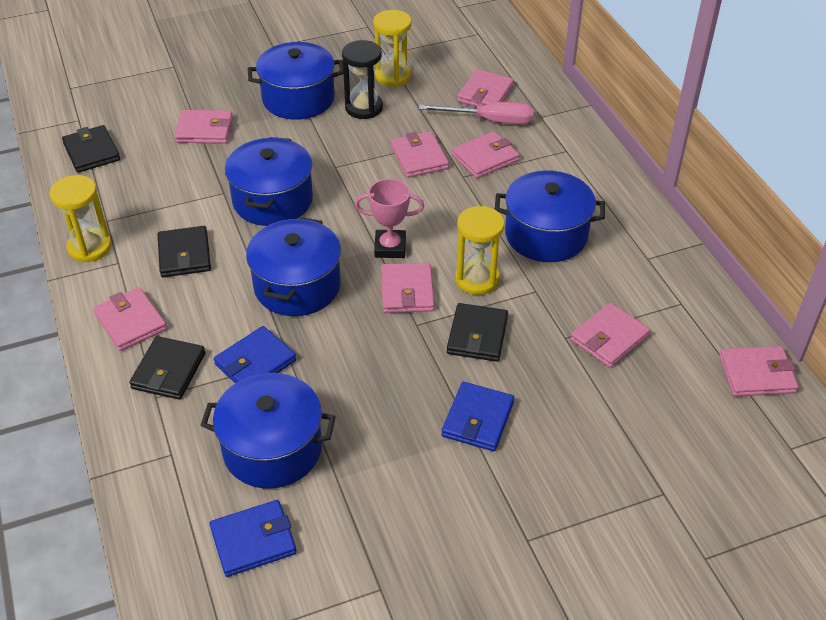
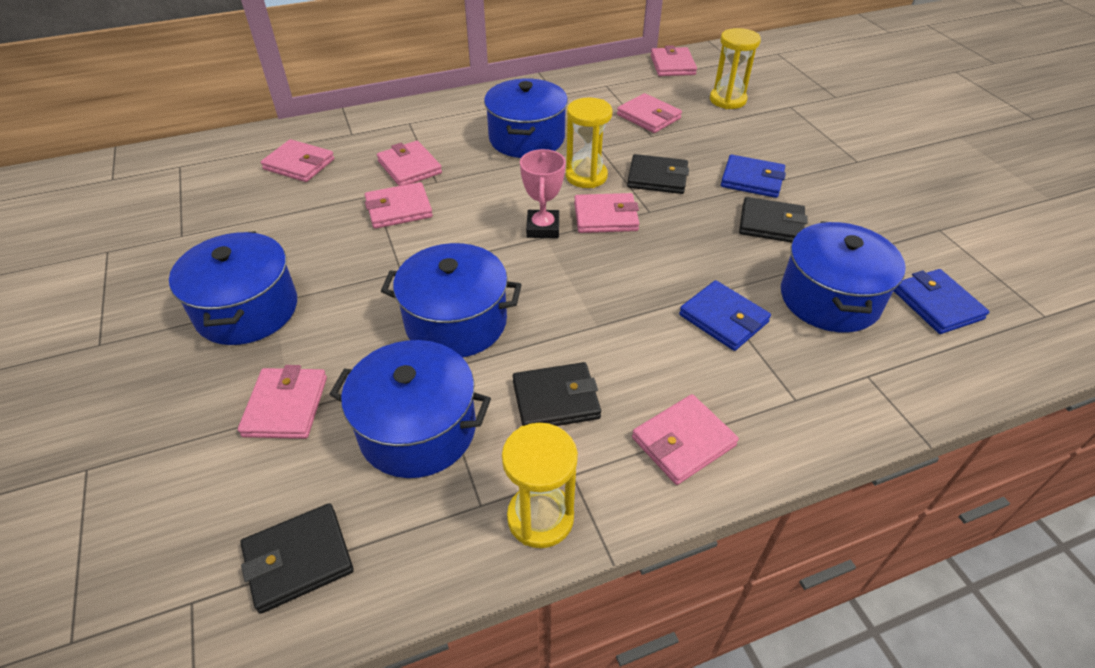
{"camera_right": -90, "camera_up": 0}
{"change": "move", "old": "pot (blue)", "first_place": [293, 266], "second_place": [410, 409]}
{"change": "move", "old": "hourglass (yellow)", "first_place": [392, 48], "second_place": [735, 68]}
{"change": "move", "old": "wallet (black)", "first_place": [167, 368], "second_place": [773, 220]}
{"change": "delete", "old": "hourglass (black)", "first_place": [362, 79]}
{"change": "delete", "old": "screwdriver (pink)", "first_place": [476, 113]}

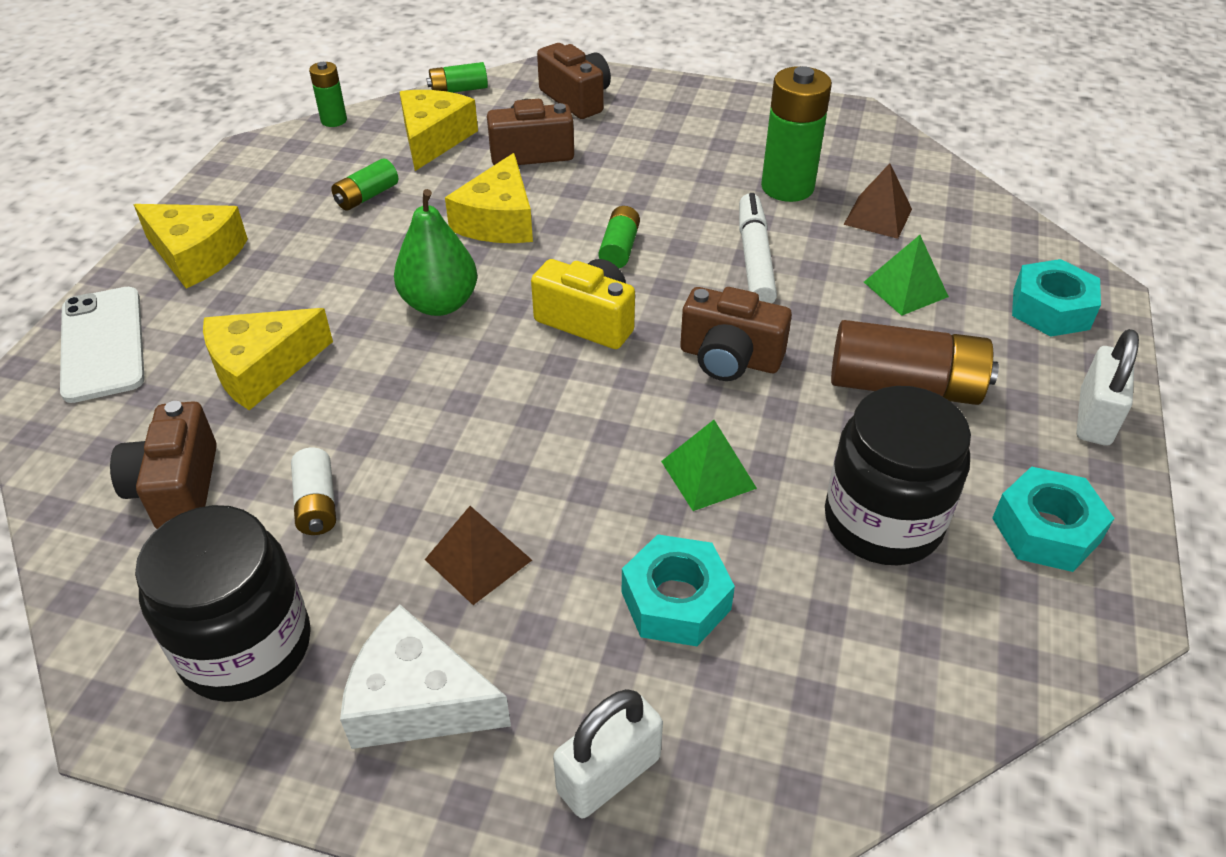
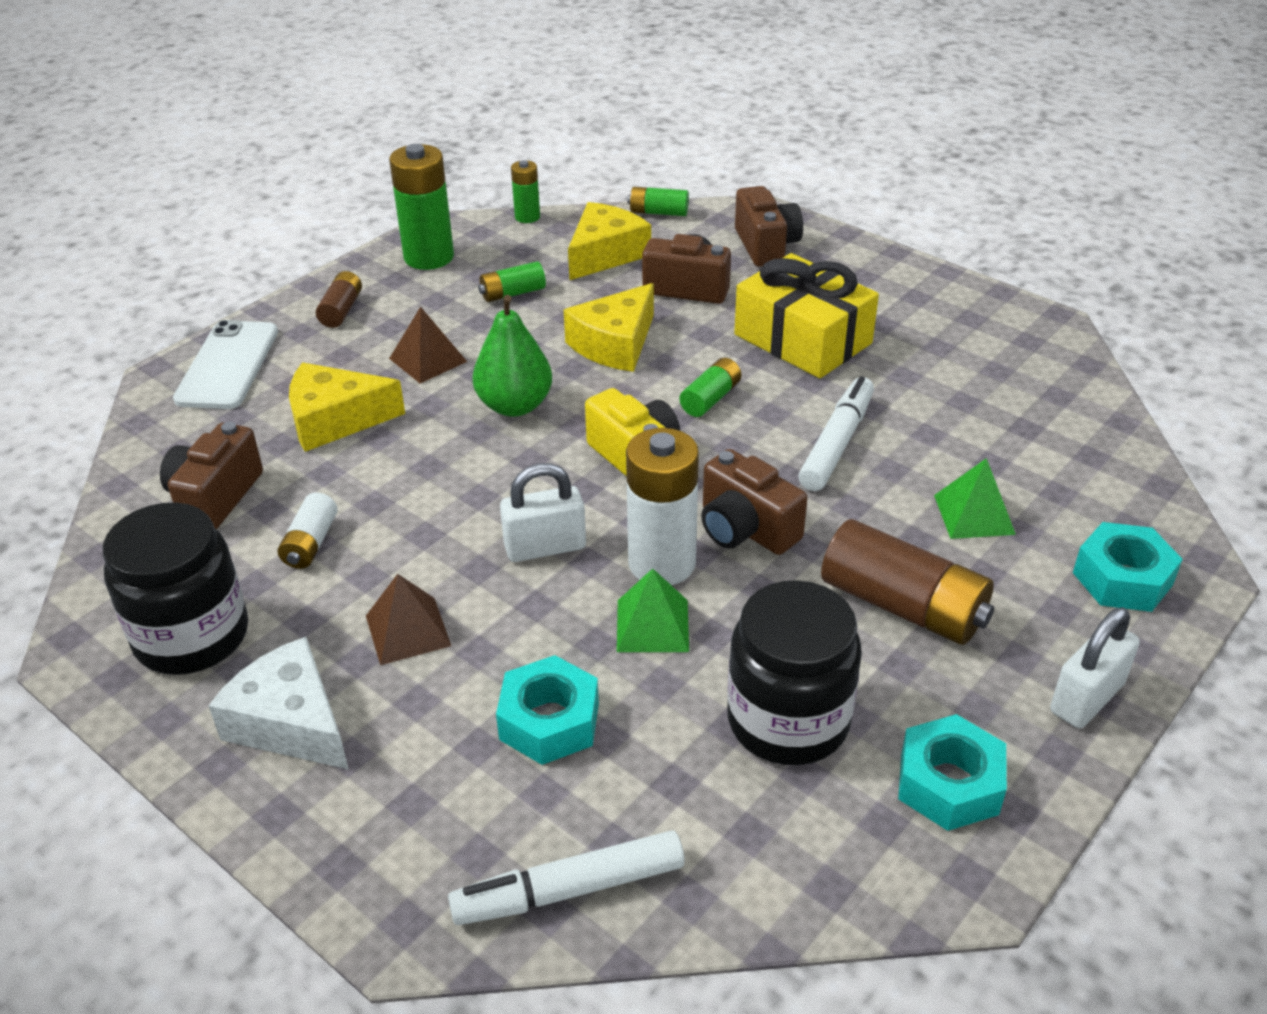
{"camera_right": 25, "camera_up": -5}
{"change": "replace", "old": "cheese (yellow)", "new": "battery (brown)", "first_place": [191, 246], "second_place": [339, 299]}
{"change": "move", "old": "battery (green)", "first_place": [796, 134], "second_place": [421, 207]}
{"change": "move", "old": "pyramid (brown)", "first_place": [877, 201], "second_place": [428, 345]}
{"change": "insert", "new": "marker (white)", "second_place": [566, 877]}
{"change": "move", "old": "padlock (white)", "first_place": [608, 753], "second_place": [543, 512]}
{"change": "insert", "new": "battery (white)", "second_place": [662, 506]}
{"change": "insert", "new": "gift (yellow)", "second_place": [806, 315]}

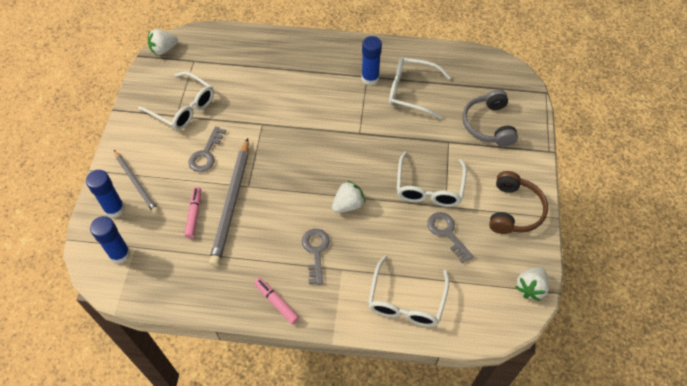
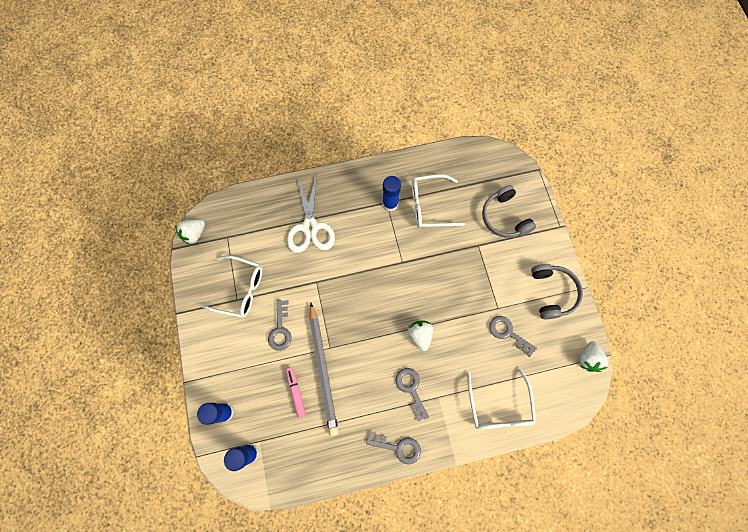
{"camera_right": -20, "camera_up": 15}
{"change": "insert", "new": "scissors (white)", "second_place": [311, 213]}
{"change": "replace", "old": "marker (pink)", "new": "key (grey)", "first_place": [276, 301], "second_place": [393, 448]}
{"change": "rotate", "old": "strawberry (white)", "first_place": [349, 196], "second_place": [420, 336], "degrees": -45}
{"change": "recolor", "old": "headphones (brown)", "new": "headphones (grey)", "first_place": [518, 202], "second_place": [557, 291]}
{"change": "delete", "old": "pencil (grey)", "first_place": [136, 182]}
{"change": "delete", "old": "glasses (white)", "first_place": [432, 179]}

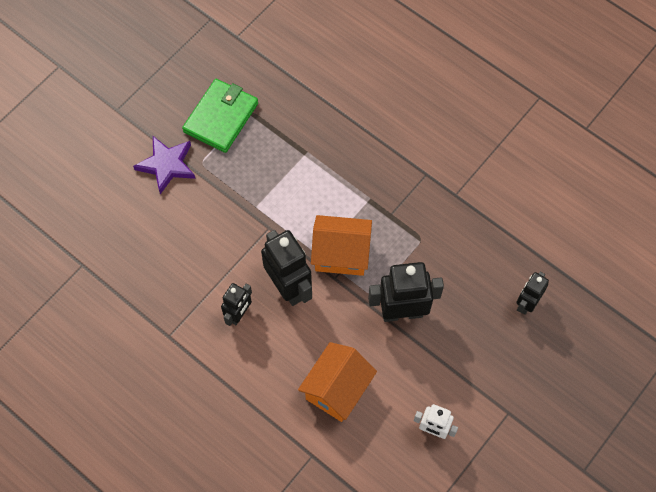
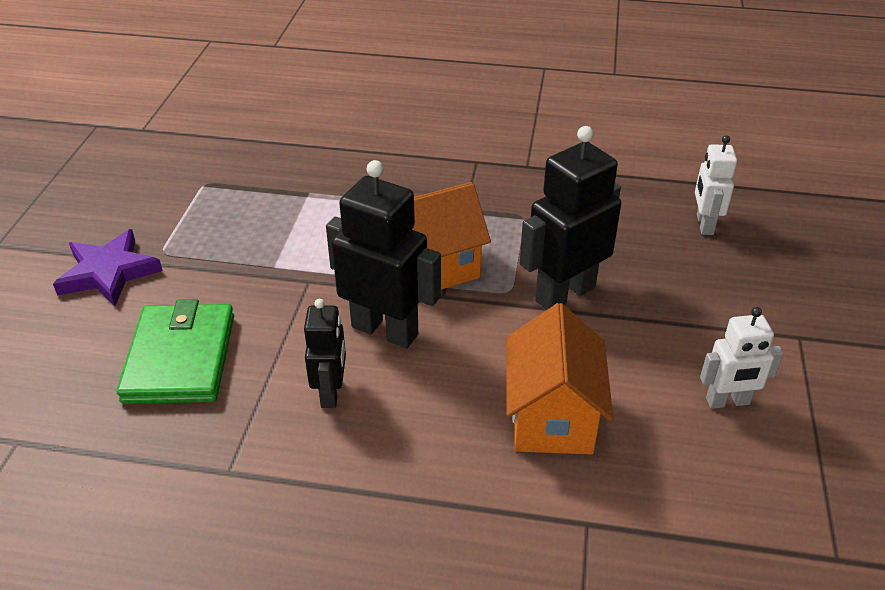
{"camera_right": -30, "camera_up": -25}
{"change": "move", "old": "wallet (green)", "first_place": [220, 116], "second_place": [175, 351]}
{"change": "recolor", "old": "robot (black)", "new": "robot (white)", "first_place": [532, 293], "second_place": [716, 185]}

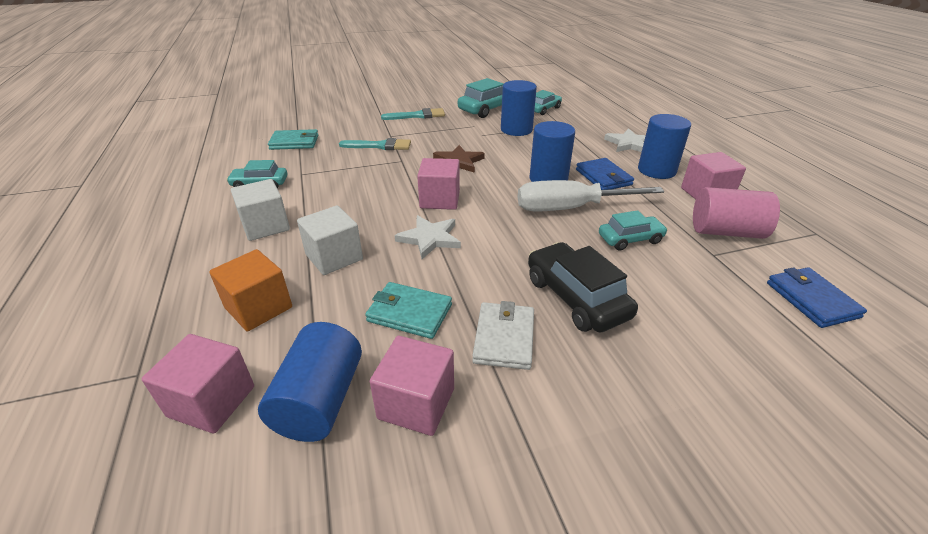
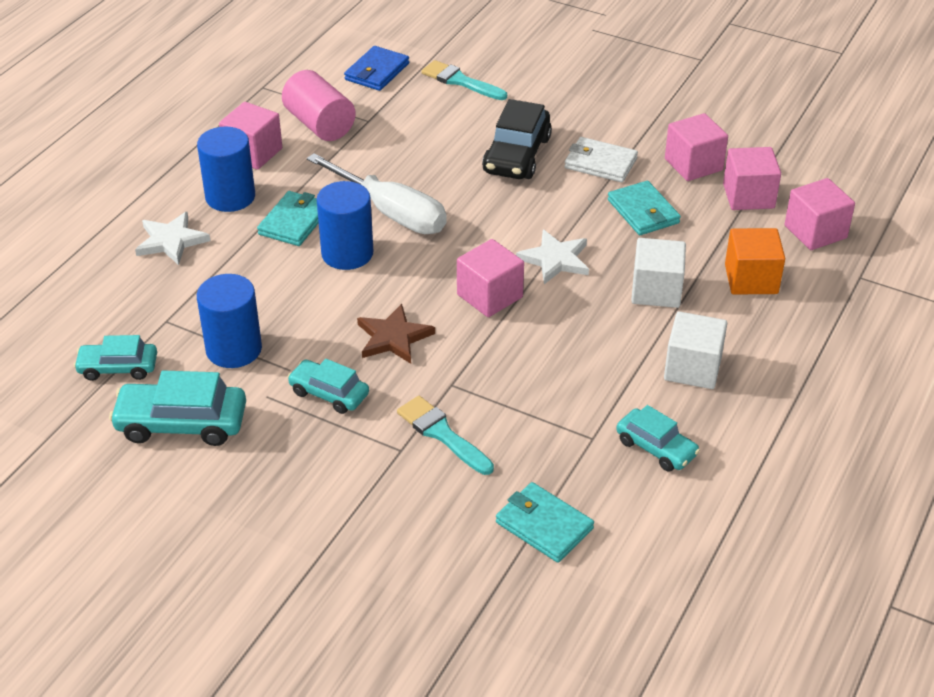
{"camera_right": -135, "camera_up": 5}
{"change": "recolor", "old": "wallet (blue)", "new": "wallet (turquoise)", "first_place": [605, 174], "second_place": [288, 218]}
{"change": "move", "old": "car (turquoise)", "first_place": [633, 230], "second_place": [328, 386]}
{"change": "move", "old": "brush (turquoise)", "first_place": [413, 114], "second_place": [464, 80]}
{"change": "rotate", "old": "wallet (white)", "first_place": [503, 335], "second_place": [601, 159], "degrees": 60}
{"change": "replace", "old": "cylinder (blue)", "new": "cube (pink)", "first_place": [310, 382], "second_place": [752, 178]}

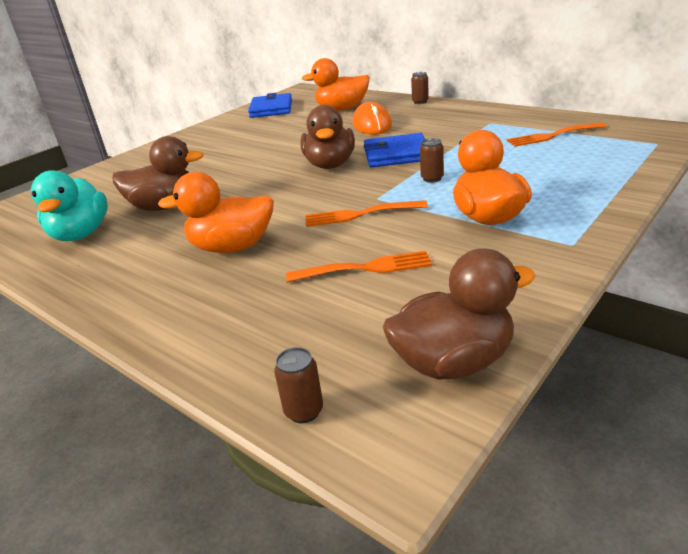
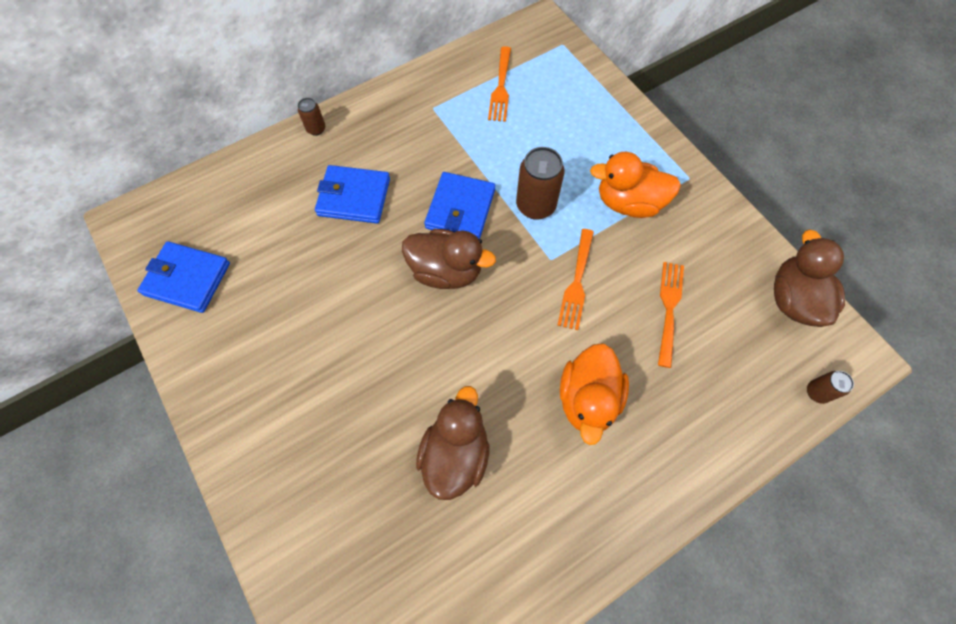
{"camera_right": -75, "camera_up": 35}
{"change": "replace", "old": "mouse (orange)", "new": "wallet (blue)", "first_place": [372, 118], "second_place": [352, 194]}
{"change": "resize", "old": "can (brown)", "first_place": [432, 160], "second_place": [540, 183], "factor": 1.9}
{"change": "delete", "old": "duck (turquoise)", "first_place": [69, 205]}
{"change": "delete", "old": "duck (orange)", "first_place": [336, 84]}

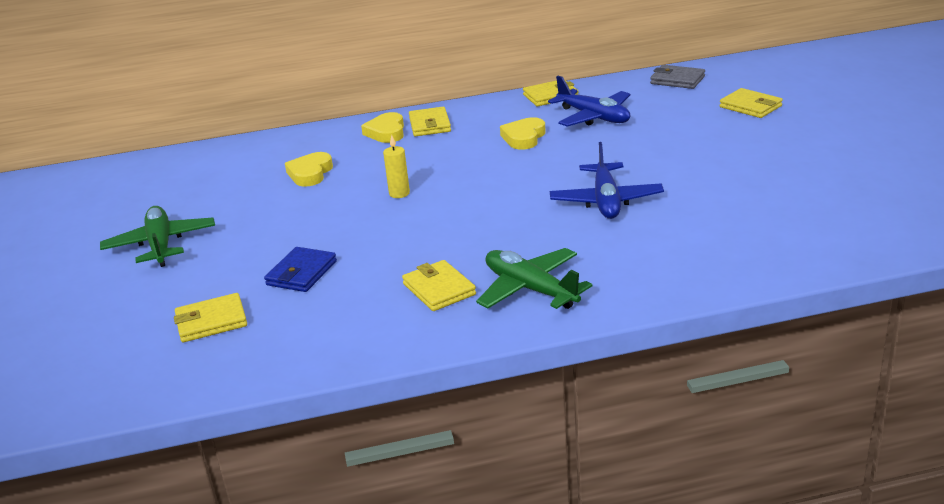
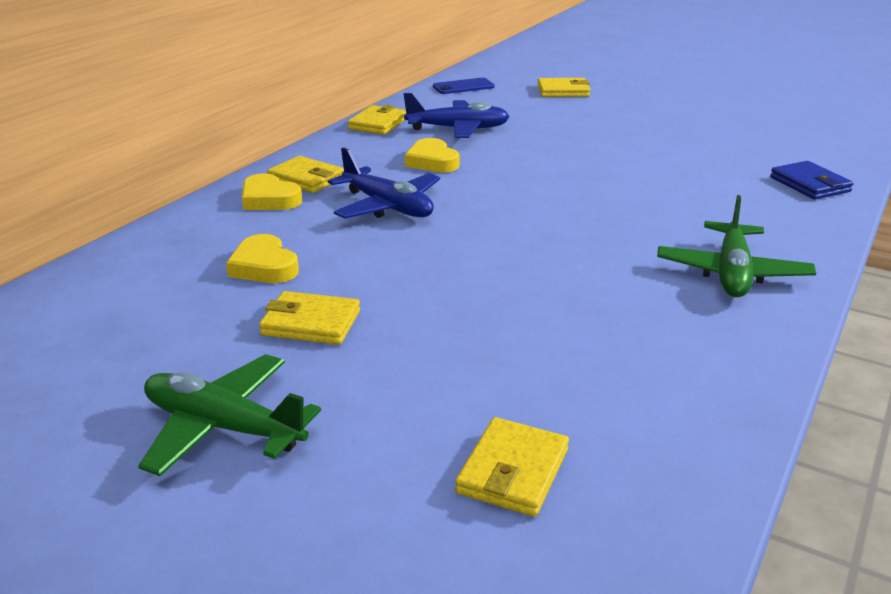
{"camera_right": -50, "camera_up": 0}
{"change": "move", "old": "wallet (yellow)", "first_place": [439, 285], "second_place": [309, 318]}
{"change": "move", "old": "plane (blue)", "first_place": [607, 180], "second_place": [384, 183]}
{"change": "replace", "old": "wallet (grey)", "new": "phone (blue)", "first_place": [677, 77], "second_place": [464, 86]}
{"change": "rotate", "old": "plane (green)", "first_place": [534, 278], "second_place": [736, 246], "degrees": -75}
{"change": "move", "old": "wallet (blue)", "first_place": [300, 269], "second_place": [812, 180]}
{"change": "delete", "old": "candle (yellow)", "first_place": [396, 166]}

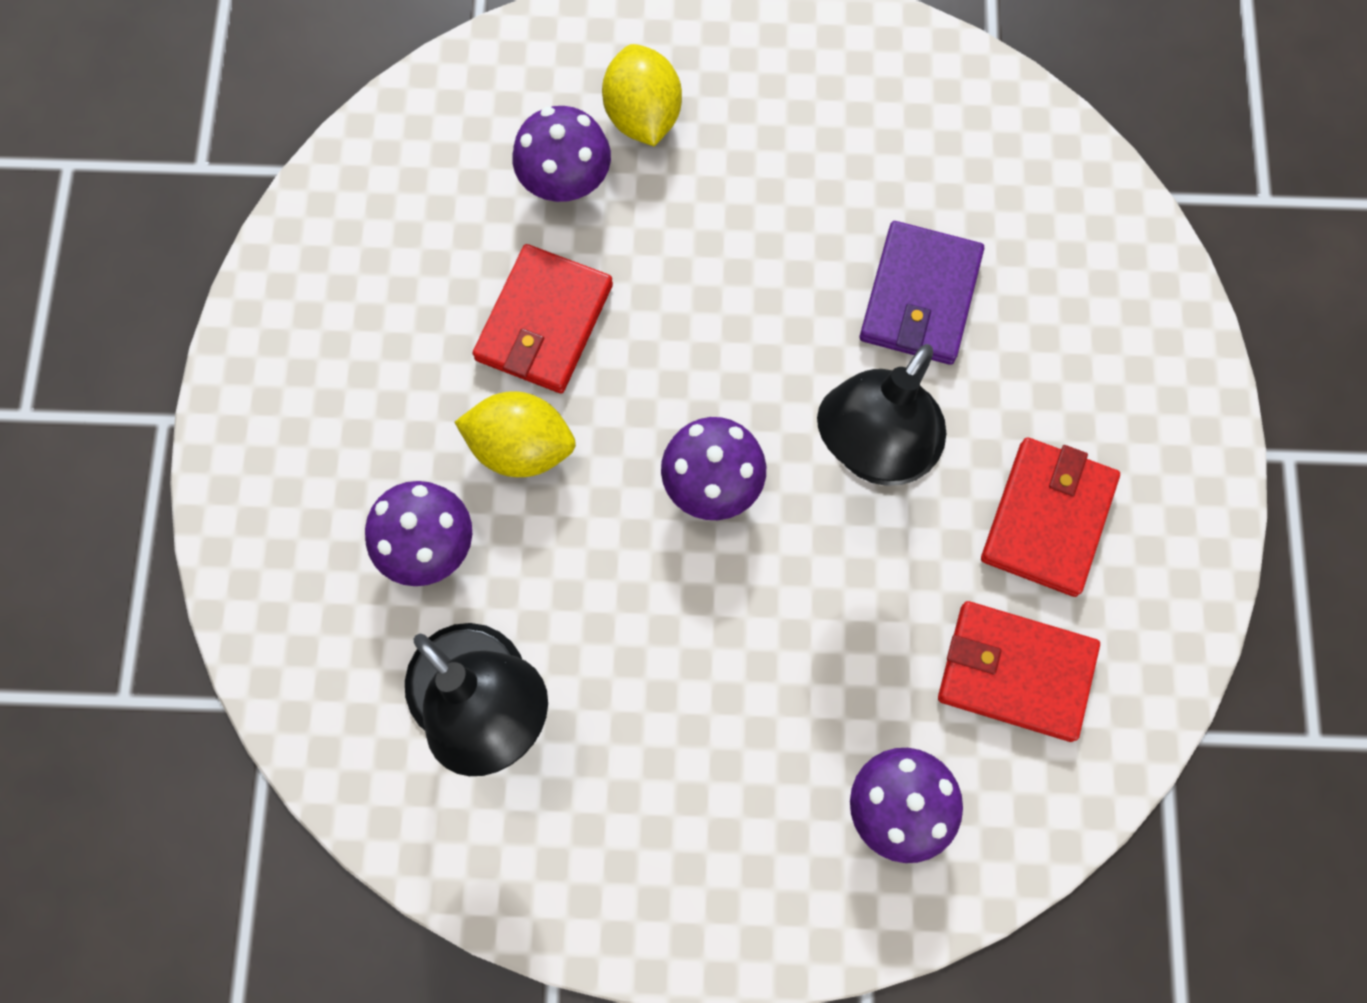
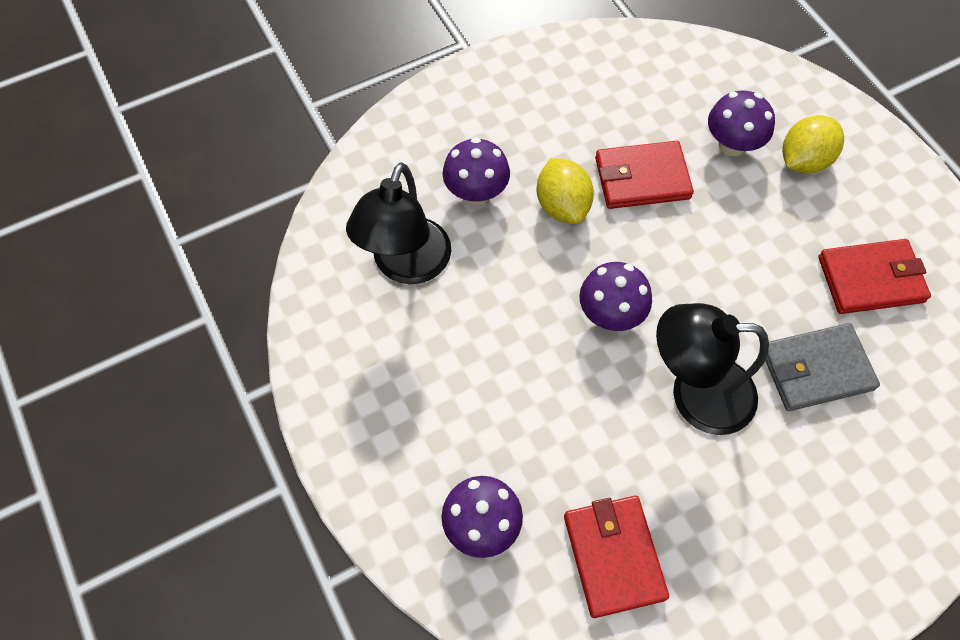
{"camera_right": 60, "camera_up": -10}
{"change": "recolor", "old": "wallet (purple)", "new": "wallet (grey)", "first_place": [922, 293], "second_place": [822, 367]}
{"change": "move", "old": "wallet (red)", "first_place": [1050, 517], "second_place": [874, 276]}

